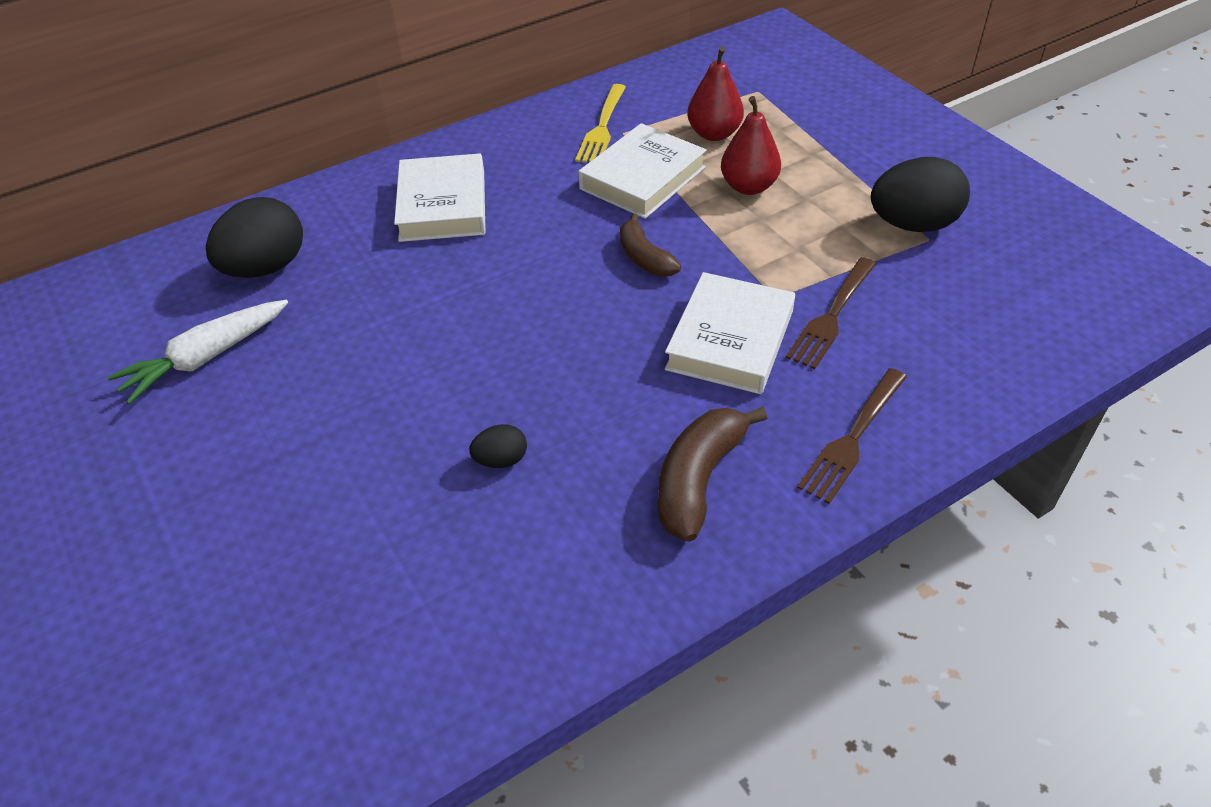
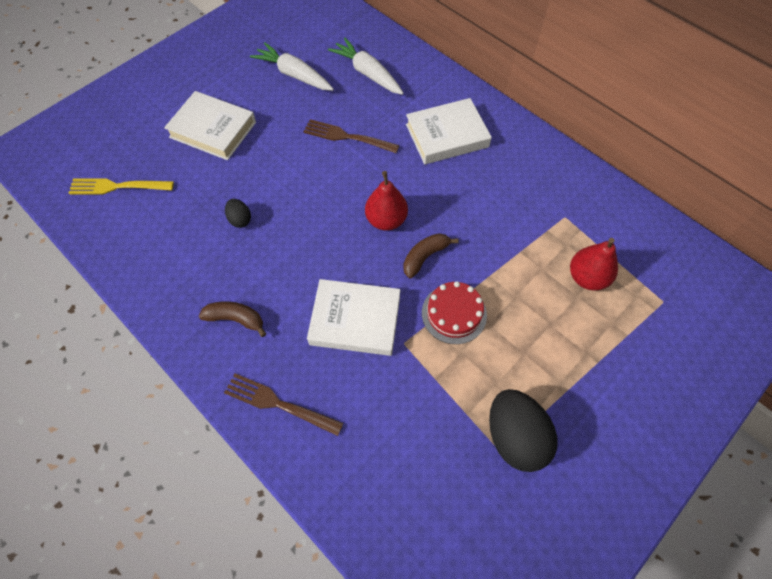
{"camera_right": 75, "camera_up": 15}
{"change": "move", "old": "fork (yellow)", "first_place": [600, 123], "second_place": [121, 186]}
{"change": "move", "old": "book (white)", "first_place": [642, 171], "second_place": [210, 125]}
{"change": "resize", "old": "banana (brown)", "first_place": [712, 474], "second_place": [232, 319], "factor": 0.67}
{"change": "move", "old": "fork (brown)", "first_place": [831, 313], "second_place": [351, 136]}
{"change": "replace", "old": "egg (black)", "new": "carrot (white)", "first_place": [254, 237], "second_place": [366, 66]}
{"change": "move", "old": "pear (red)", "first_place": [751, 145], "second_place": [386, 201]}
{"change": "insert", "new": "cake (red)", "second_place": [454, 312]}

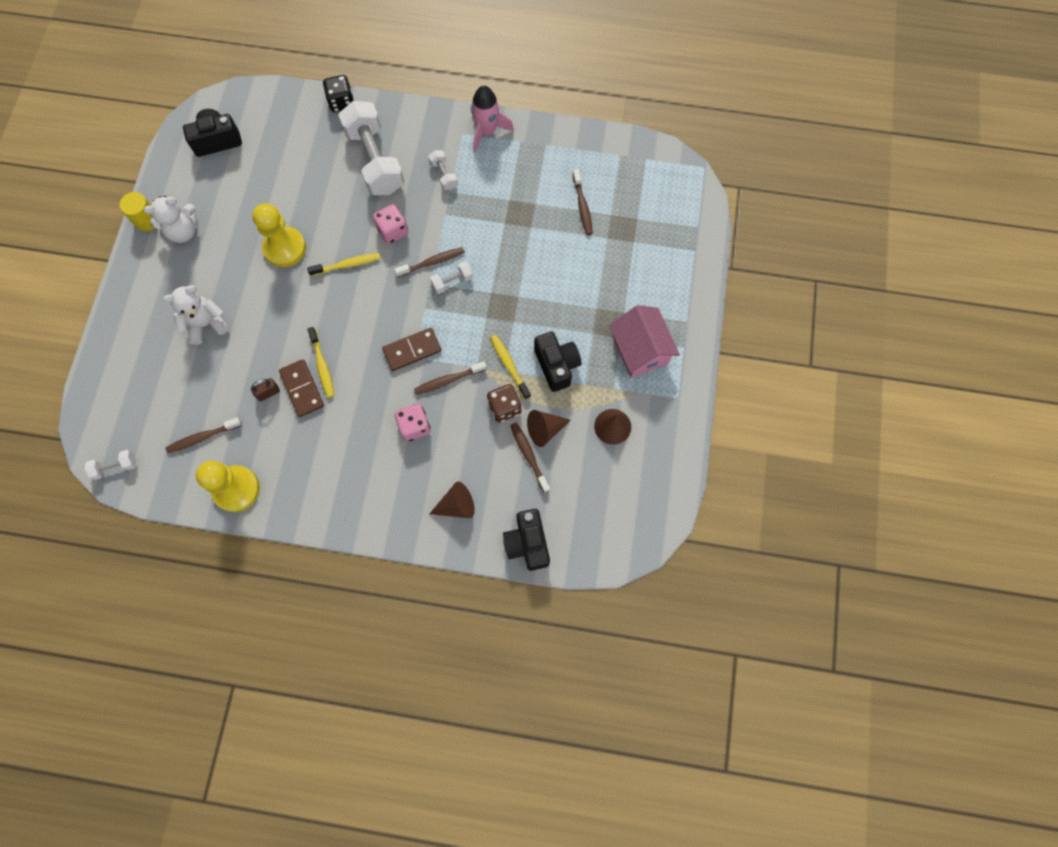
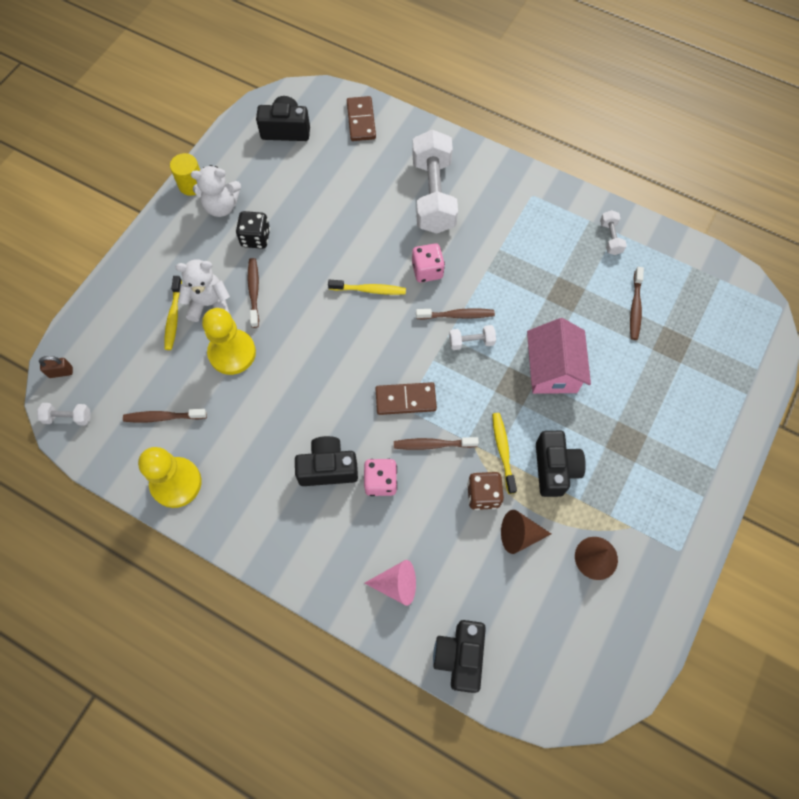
{"camera_right": 20, "camera_up": -5}
{"change": "move", "old": "padlock (brown)", "first_place": [265, 389], "second_place": [56, 367]}
{"change": "move", "old": "toothbrush (yellow)", "first_place": [321, 362], "second_place": [173, 313]}
{"change": "move", "old": "pawn (yellow)", "first_place": [279, 235], "second_place": [229, 341]}
{"change": "move", "old": "dice (black)", "first_place": [338, 93], "second_place": [253, 230]}
{"change": "move", "old": "toothbrush (brown)", "first_place": [530, 458], "second_place": [253, 293]}
{"change": "insert", "new": "camera (black)", "second_place": [326, 461]}
{"change": "move", "old": "domino (brown)", "first_place": [301, 388], "second_place": [361, 118]}
{"change": "recolor", "old": "cone (brown)", "new": "cone (pink)", "first_place": [452, 500], "second_place": [390, 583]}
{"change": "move", "old": "house (pink)", "first_place": [644, 341], "second_place": [559, 356]}
{"change": "move", "old": "dumbbell (white)", "first_place": [443, 170], "second_place": [613, 232]}
{"change": "delete", "old": "rocket (pink)", "first_place": [492, 119]}

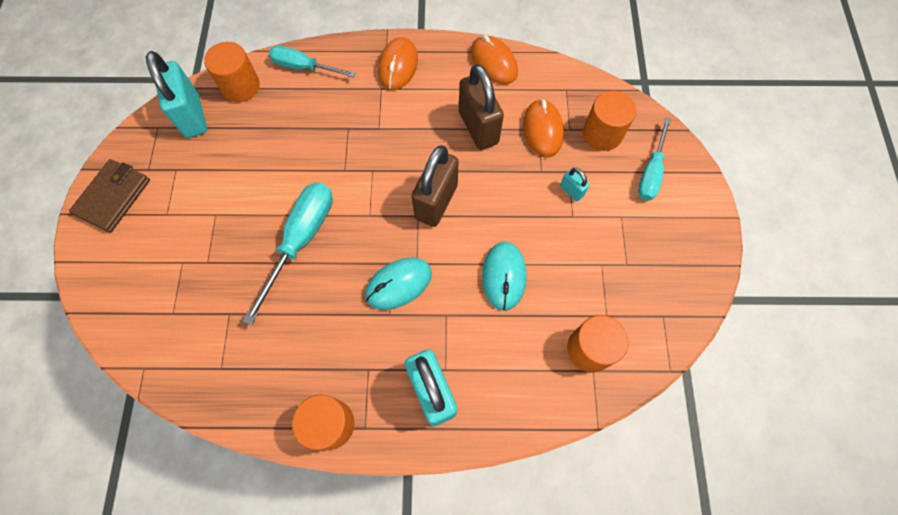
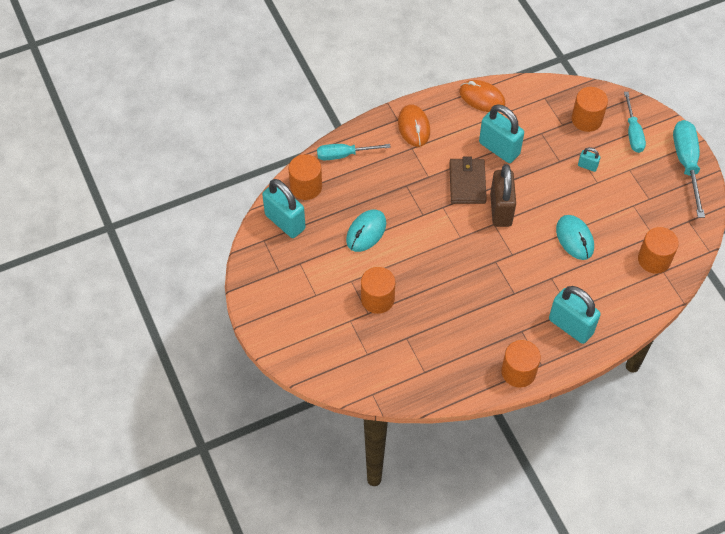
{"camera_right": -25, "camera_up": -10}
{"change": "move", "old": "mouse (turquoise)", "first_place": [398, 284], "second_place": [366, 231]}
{"change": "insert", "new": "cylinder (orange)", "second_place": [378, 290]}
{"change": "move", "old": "wallet (brown)", "first_place": [109, 196], "second_place": [468, 180]}
{"change": "recolor", "old": "padlock (brown)", "new": "padlock (turquoise)", "first_place": [481, 107], "second_place": [501, 133]}
{"change": "move", "old": "screwdriver (turquoise)", "first_place": [288, 253], "second_place": [689, 169]}
{"change": "delete", "old": "mouse (orange)", "first_place": [543, 128]}

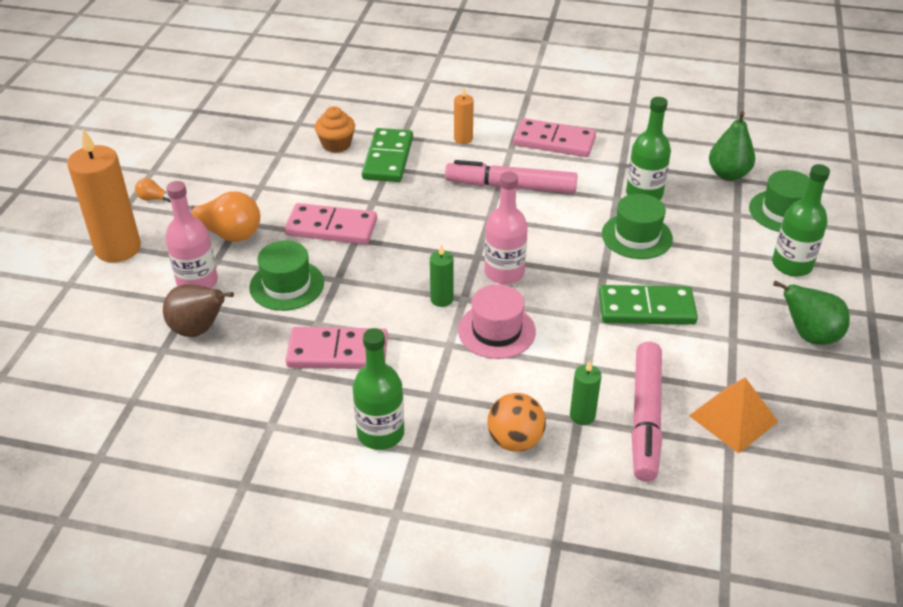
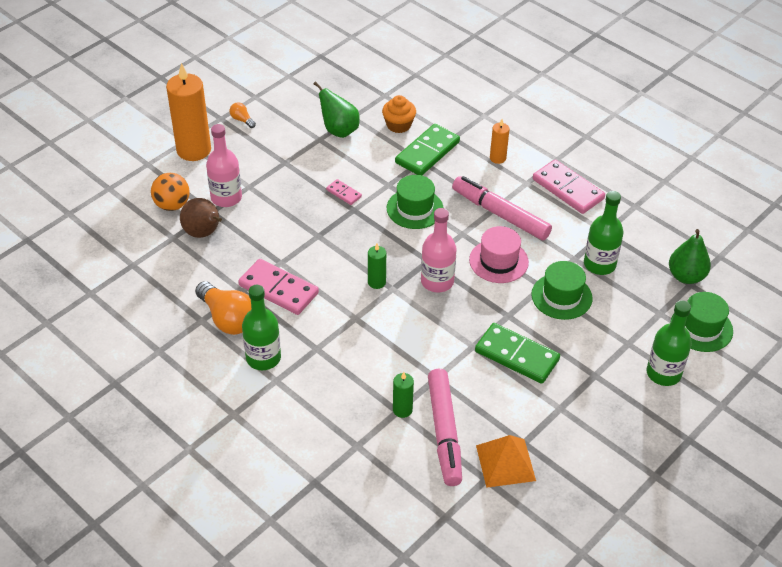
{"camera_right": 30, "camera_up": 5}
{"change": "move", "old": "ball (orange)", "first_place": [517, 422], "second_place": [170, 192]}
{"change": "move", "old": "light bulb (orange)", "first_place": [224, 216], "second_place": [223, 308]}
{"change": "move", "old": "pear (green)", "first_place": [811, 313], "second_place": [337, 109]}
{"change": "resize", "old": "domino (pink)", "first_place": [330, 223], "second_place": [344, 192], "factor": 0.49}
{"change": "move", "old": "hat (green)", "first_place": [286, 276], "second_place": [415, 202]}
{"change": "rotate", "old": "marker (pink)", "first_place": [646, 412], "second_place": [445, 427], "degrees": -45}
{"change": "move", "old": "hat (pink)", "first_place": [497, 321], "second_place": [499, 254]}

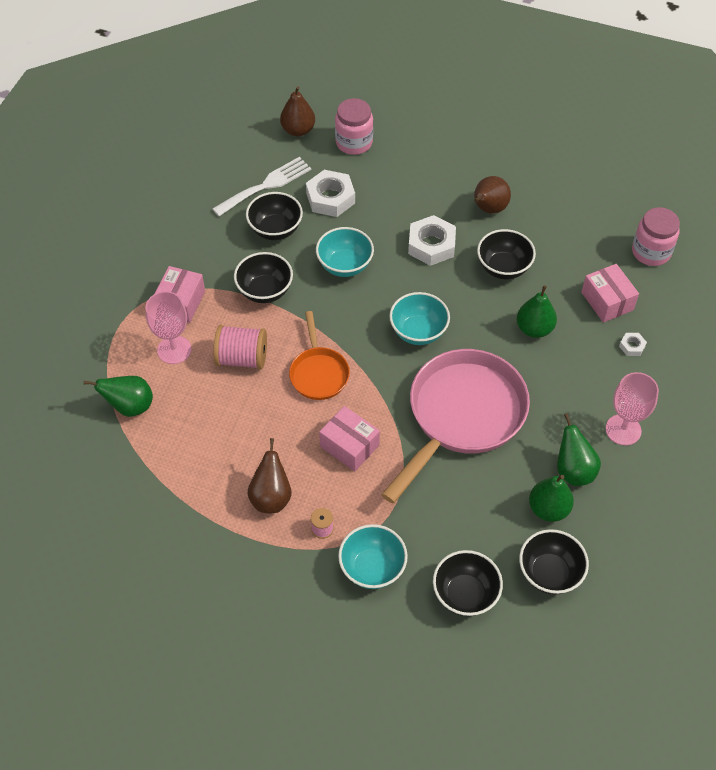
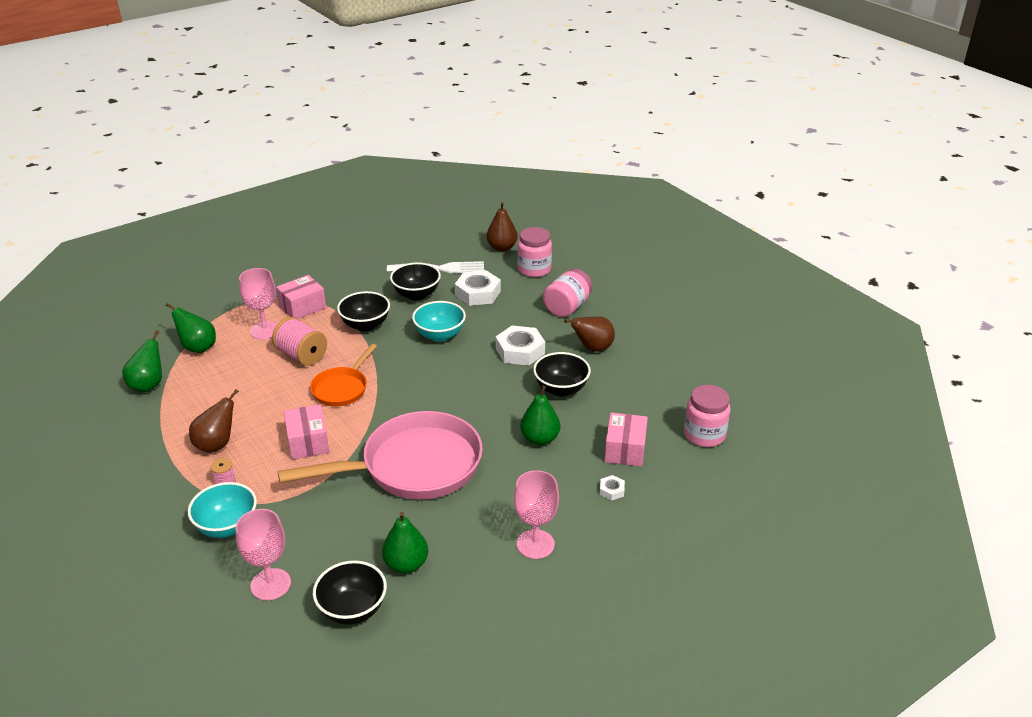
{"camera_right": 35, "camera_up": -20}
{"change": "move", "old": "pear (green)", "first_place": [579, 449], "second_place": [142, 361]}
{"change": "replace", "old": "bowl (black)", "new": "goblet (pink)", "first_place": [468, 583], "second_place": [263, 554]}
{"change": "insert", "new": "jar (pink)", "second_place": [567, 293]}
{"change": "delete", "old": "bowl (turquoise)", "first_place": [419, 318]}

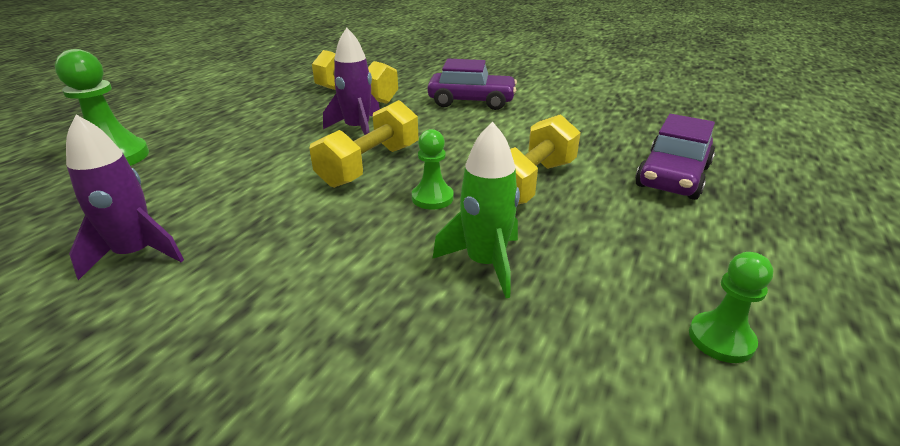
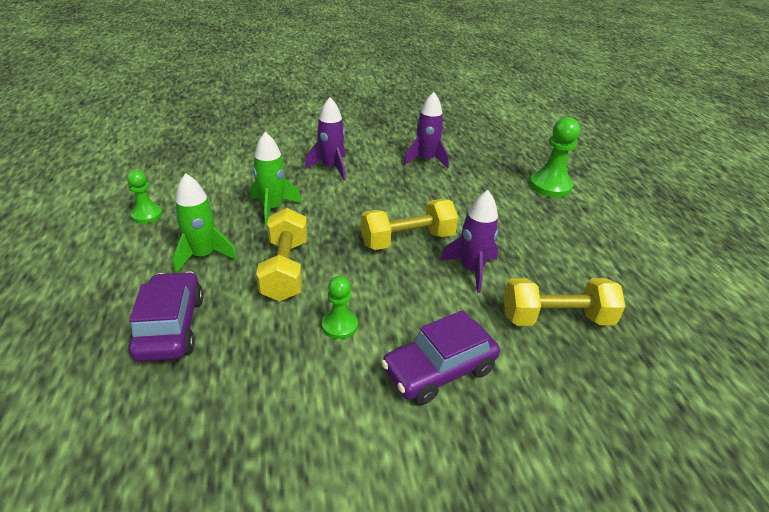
{"camera_right": 140, "camera_up": 5}
{"change": "insert", "new": "rocket (green)", "second_place": [205, 223]}
{"change": "insert", "new": "rocket (purple)", "second_place": [325, 138]}
{"change": "move", "old": "pawn (green)", "first_place": [433, 169], "second_place": [340, 307]}
{"change": "rotate", "old": "dumbbell (yellow)", "first_place": [363, 144], "second_place": [409, 224], "degrees": 75}

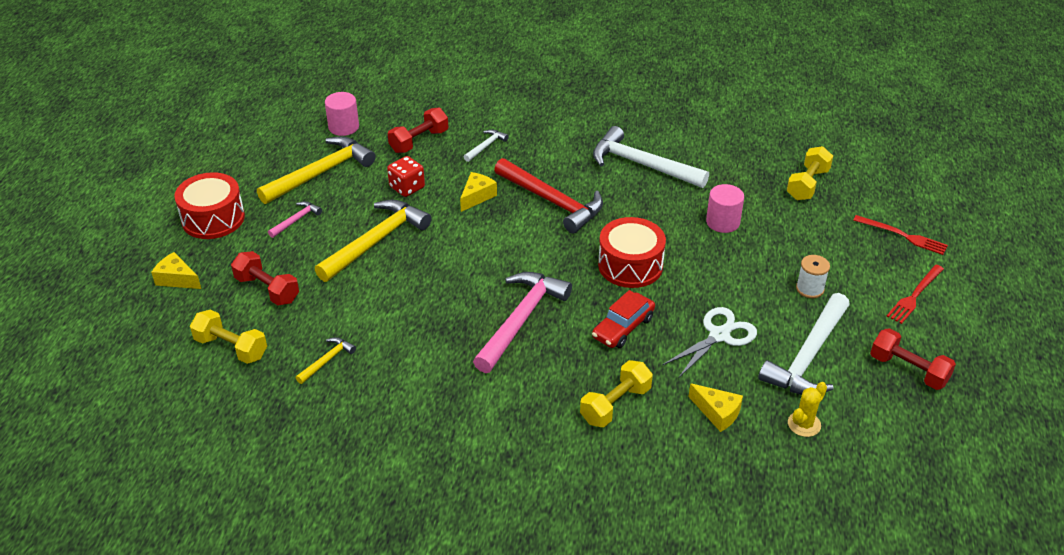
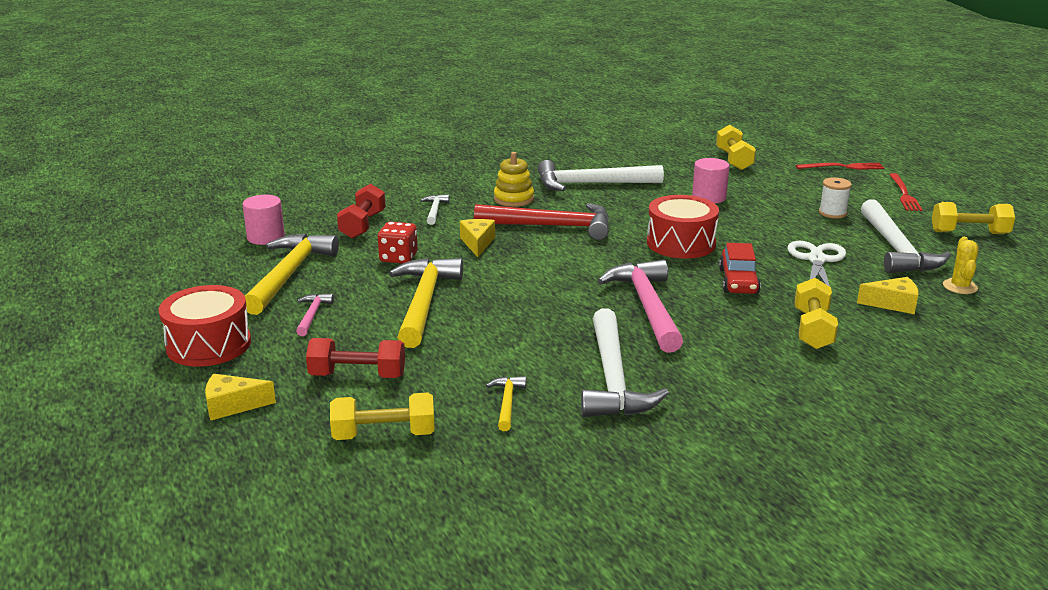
{"camera_right": -35, "camera_up": -15}
{"change": "insert", "new": "stacking toy (yellow)", "second_place": [514, 179]}
{"change": "insert", "new": "hammer (white)", "second_place": [625, 362]}
{"change": "recolor", "old": "dumbbell (red)", "new": "dumbbell (yellow)", "first_place": [913, 359], "second_place": [973, 218]}

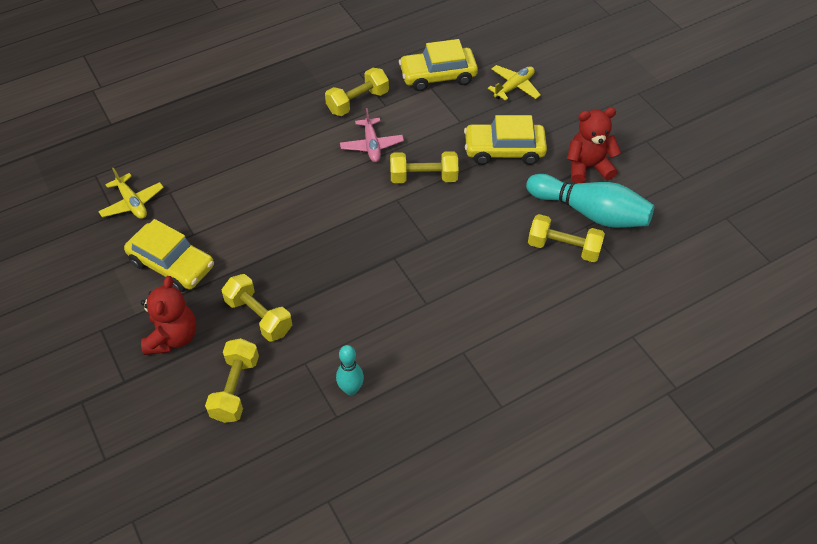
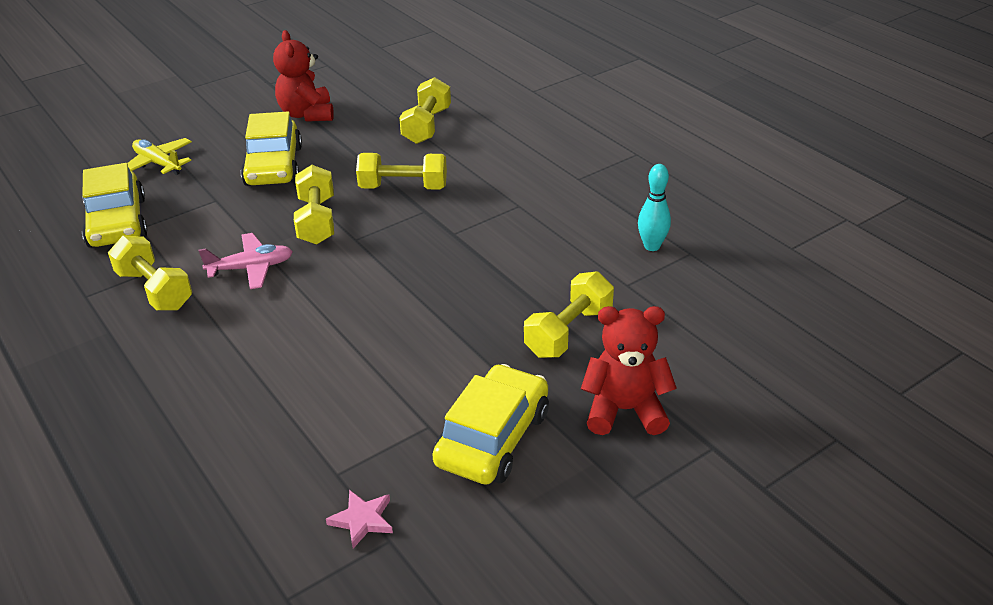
{"camera_right": -95, "camera_up": -15}
{"change": "replace", "old": "plane (yellow)", "new": "star (pink)", "first_place": [131, 193], "second_place": [359, 519]}
{"change": "move", "old": "dumbbell (yellow)", "first_place": [232, 380], "second_place": [401, 171]}
{"change": "delete", "old": "bowling pin (turquoise)", "first_place": [590, 201]}

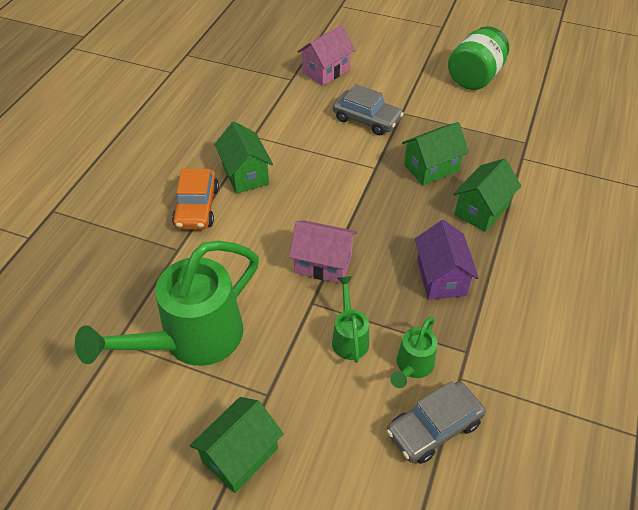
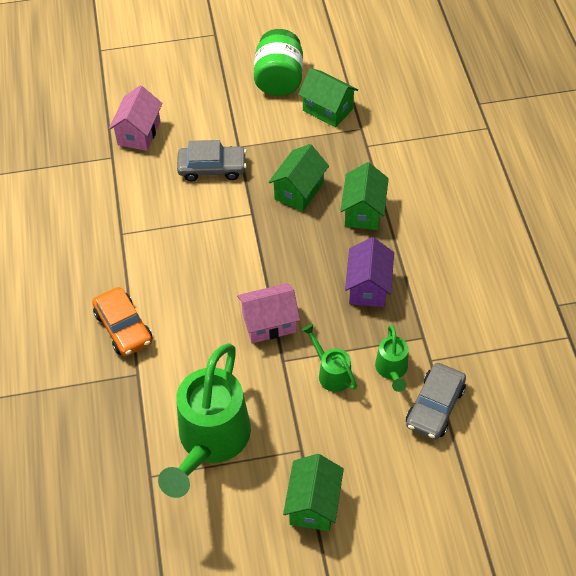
{"camera_right": -30, "camera_up": 5}
{"change": "move", "old": "house (green)", "first_place": [243, 158], "second_place": [328, 98]}
{"change": "rotate", "old": "house (purple)", "first_place": [447, 260], "second_place": [369, 272], "degrees": 45}

